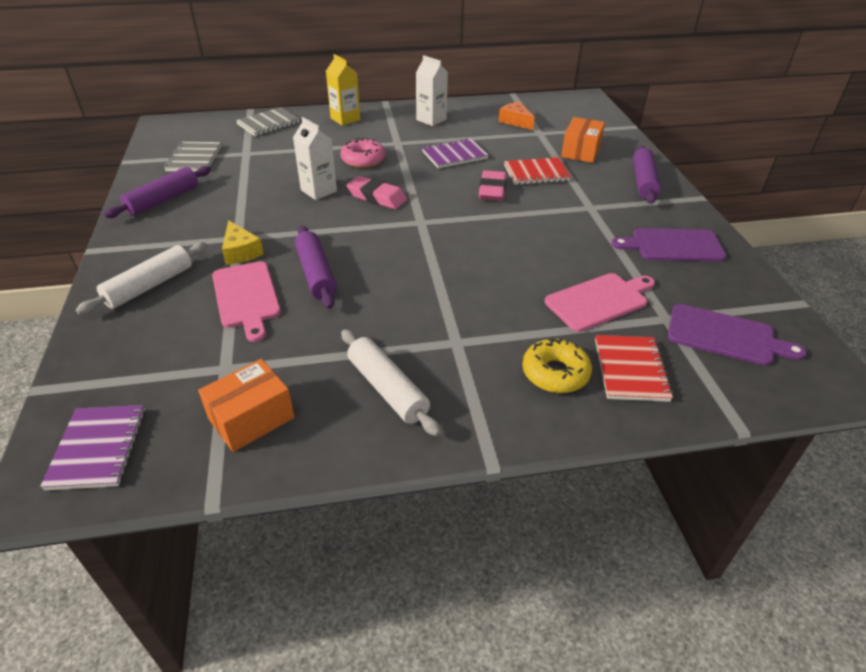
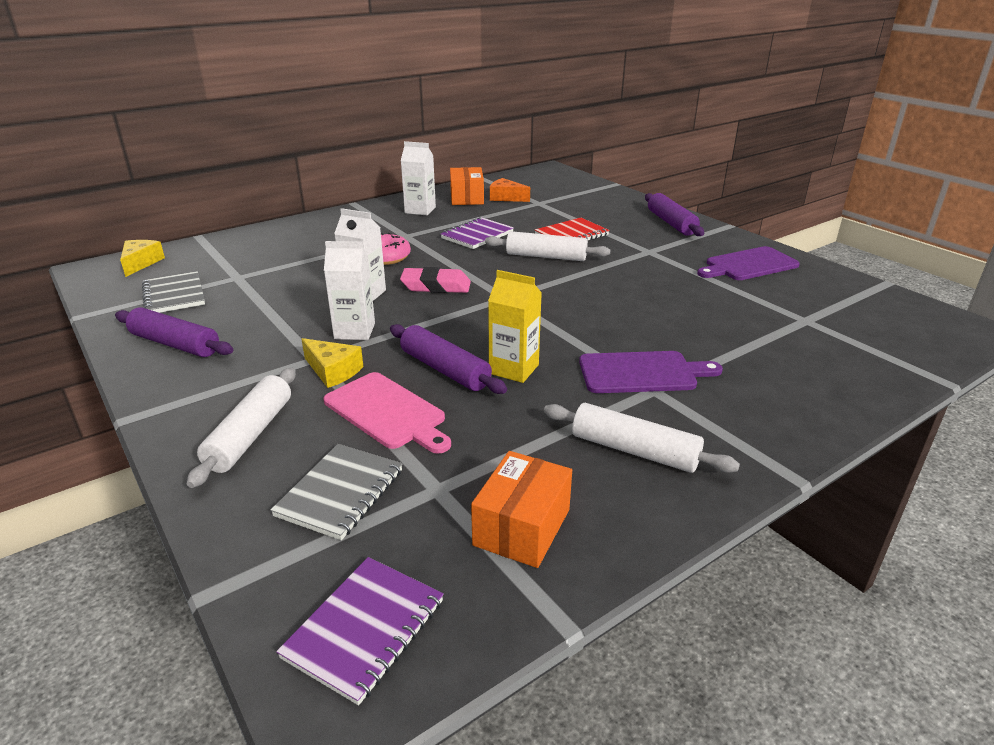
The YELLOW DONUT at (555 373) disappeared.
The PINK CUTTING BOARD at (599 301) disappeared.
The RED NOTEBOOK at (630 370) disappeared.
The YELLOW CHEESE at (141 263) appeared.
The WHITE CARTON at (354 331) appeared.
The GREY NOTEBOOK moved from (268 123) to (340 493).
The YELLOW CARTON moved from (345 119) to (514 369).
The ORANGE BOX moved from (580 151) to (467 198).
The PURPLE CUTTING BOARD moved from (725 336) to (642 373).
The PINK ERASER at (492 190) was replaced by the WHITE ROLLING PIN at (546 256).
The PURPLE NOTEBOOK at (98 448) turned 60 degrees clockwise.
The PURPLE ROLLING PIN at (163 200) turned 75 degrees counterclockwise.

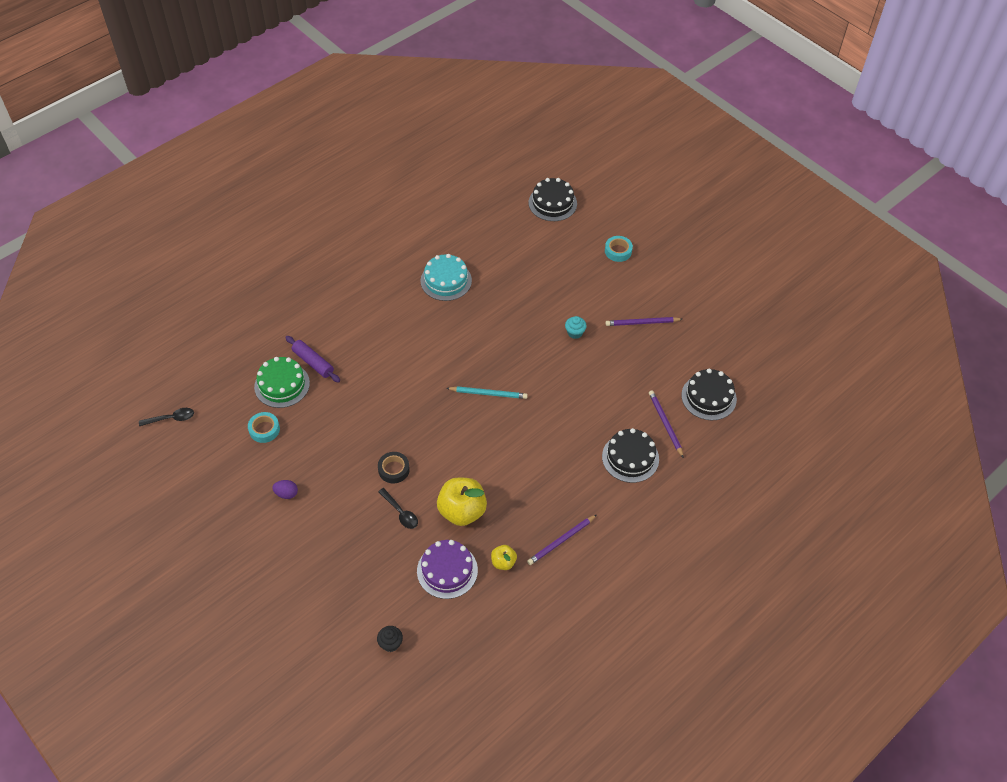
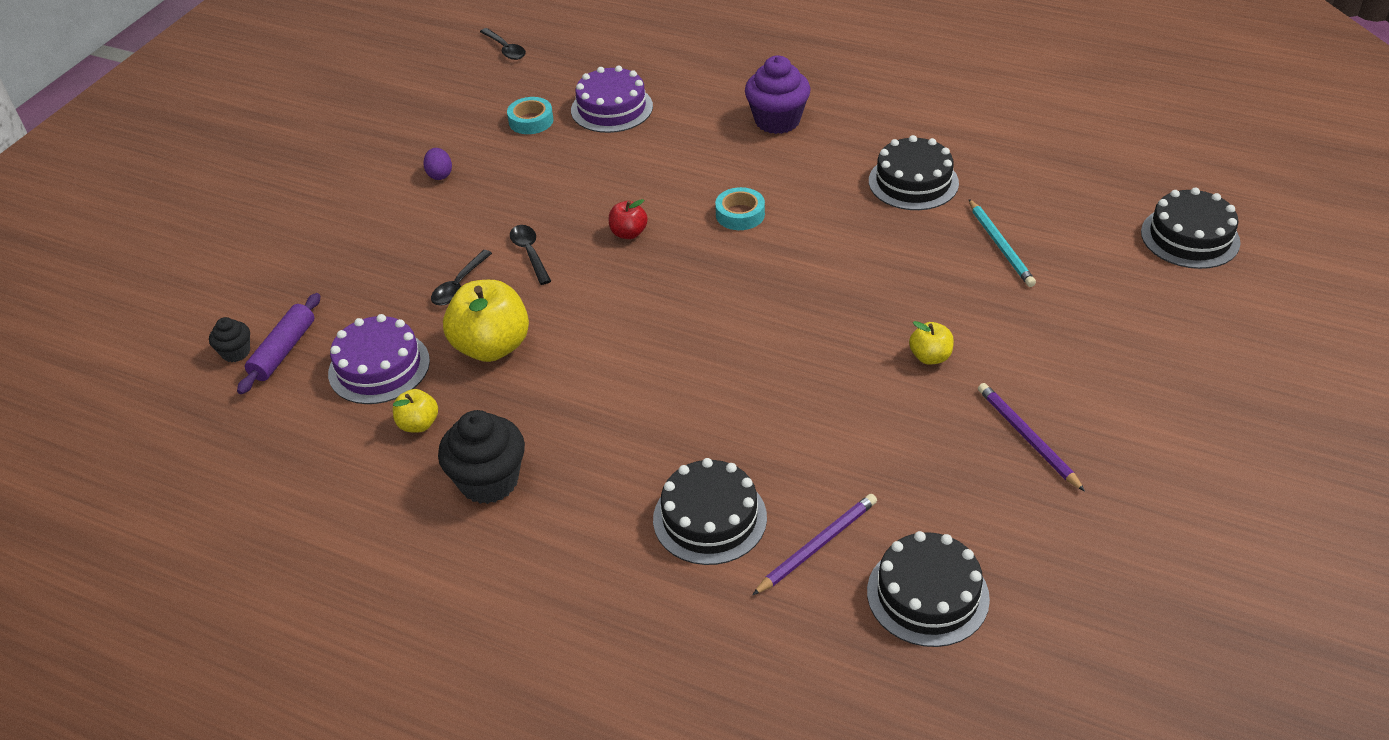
The RED APPLE at (628 233) appeared.
The PURPLE CUPCAKE at (777 121) appeared.
The PURPLE ROLLING PIN moved from (313 363) to (283 351).
The TURQUOISE PENCIL moved from (488 393) to (1000 245).
The TURQUOISE TAPE moved from (618 251) to (740 214).
The BLACK TAPE at (394 470) was replaced by the BLACK SPOON at (529 253).
The PURPLE PENCIL at (561 541) was replaced by the BLACK CUPCAKE at (489 481).
The TURQUOISE CUPCAKE at (575 333) was replaced by the YELLOW APPLE at (930 357).
The GREEN CAKE at (282 385) became the PURPLE CAKE at (612 108).
The TURQUOISE CAKE at (446 280) became the BLACK CAKE at (913 182).

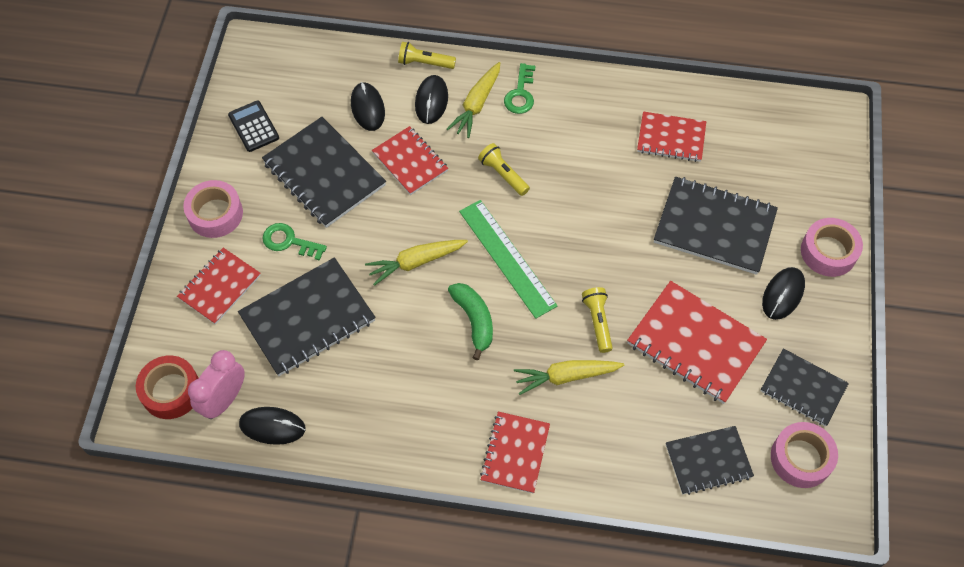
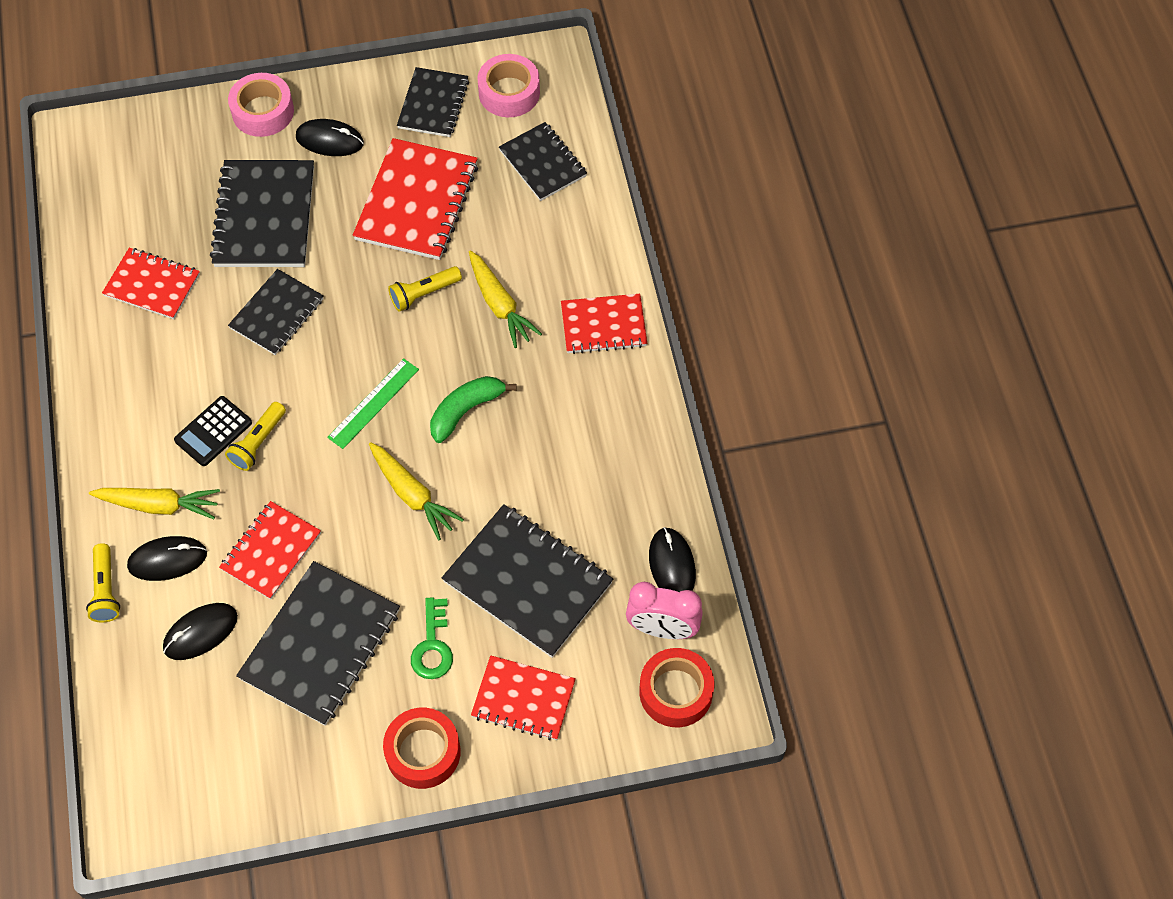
The GREEN KEY at (520 94) disappeared.
The BLACK NOTEBOOK at (277 314) appeared.
The BLACK CALCULATOR moved from (253 127) to (213 431).
The PINK TAPE at (215 214) became the RED TAPE at (423 752).
The RED NOTEBOOK at (671 138) turned 60 degrees counterclockwise.
The GREEN RULER at (507 258) changed to 0.66 times the size.

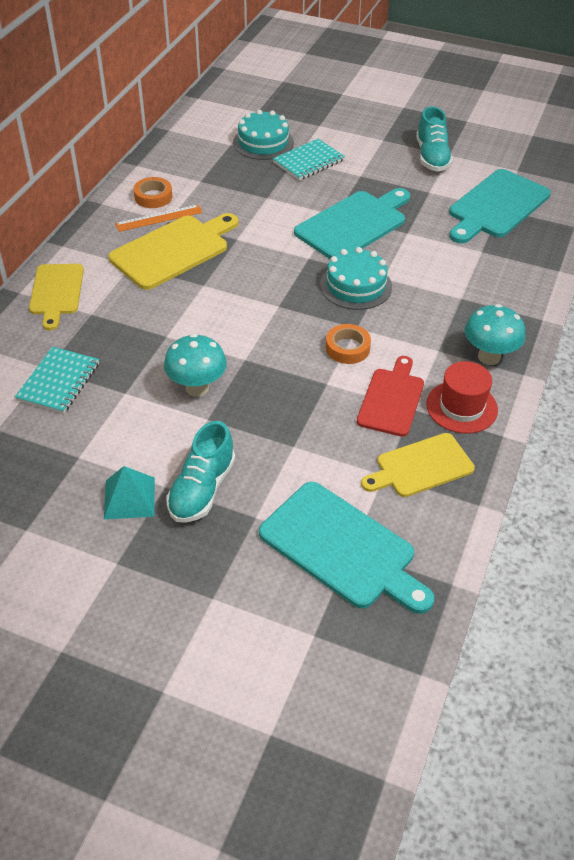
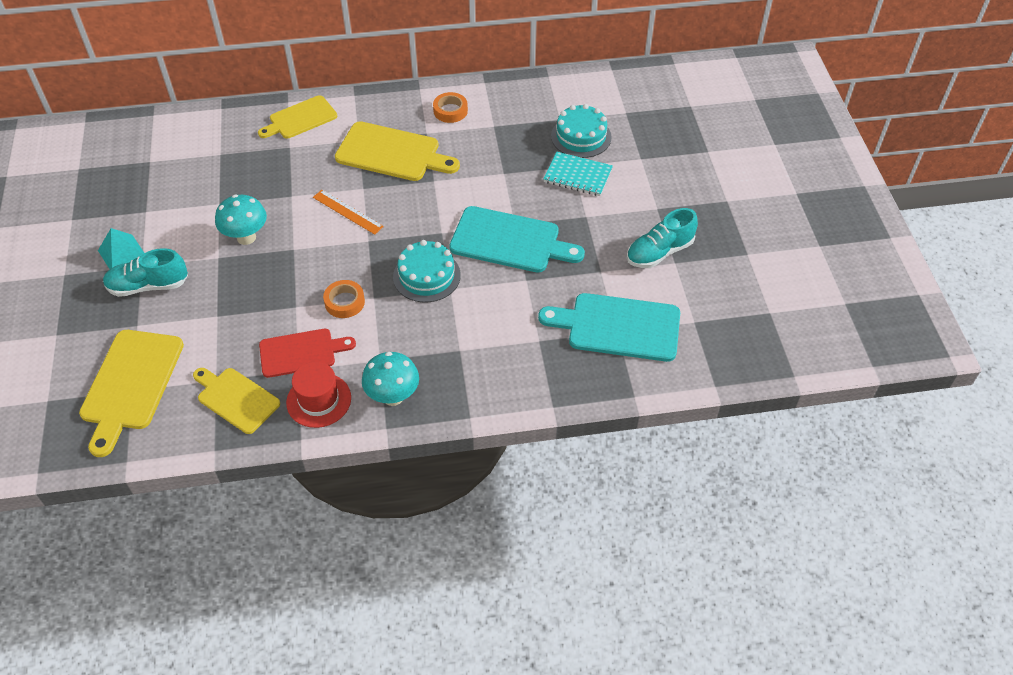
The TURQUOISE NOTEBOOK at (59 382) disappeared.
The ORANGE RULER moved from (159 218) to (347 212).
The TURQUOISE CUTTING BOARD at (342 548) became the YELLOW CUTTING BOARD at (130 384).

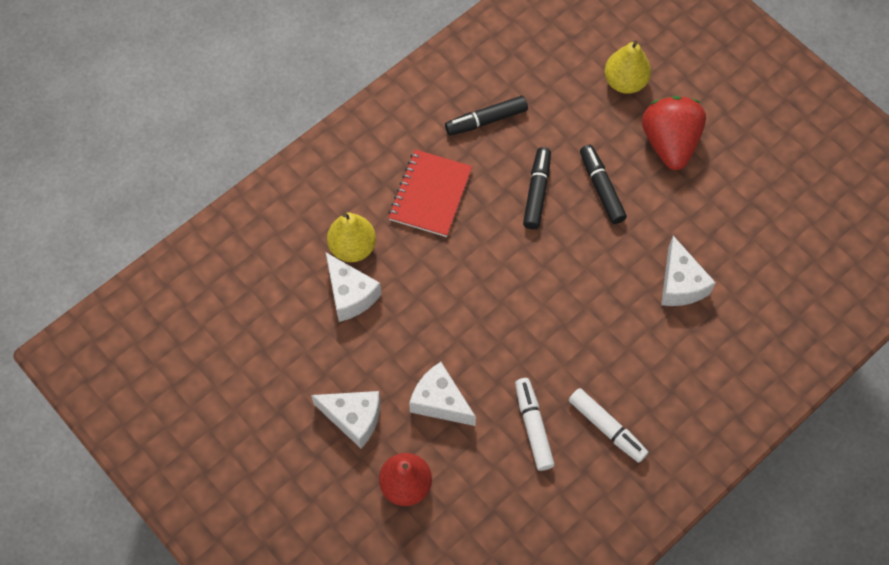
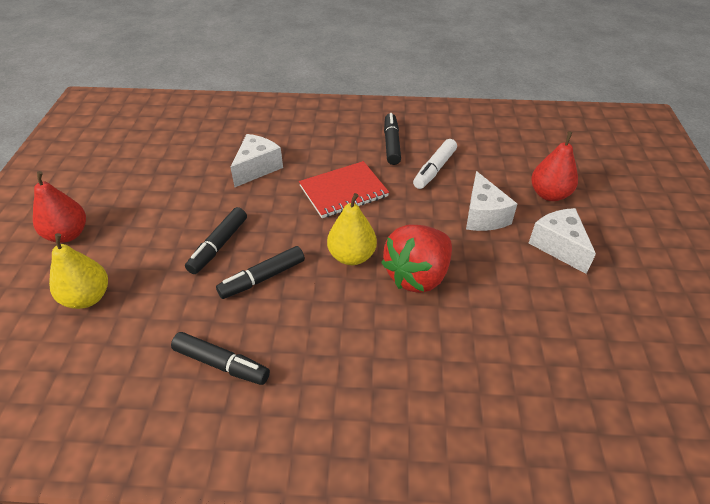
The WHITE CHEESE at (350 294) disappeared.
The RED PEAR at (68 234) appeared.
The YELLOW PEAR moved from (352 247) to (352 256).
The RED NOTEBOOK moved from (430 194) to (343 191).
The RED STRAWBERRY moved from (669 143) to (417 276).
The WHITE MARKER at (607 428) became the BLACK MARKER at (391 144).

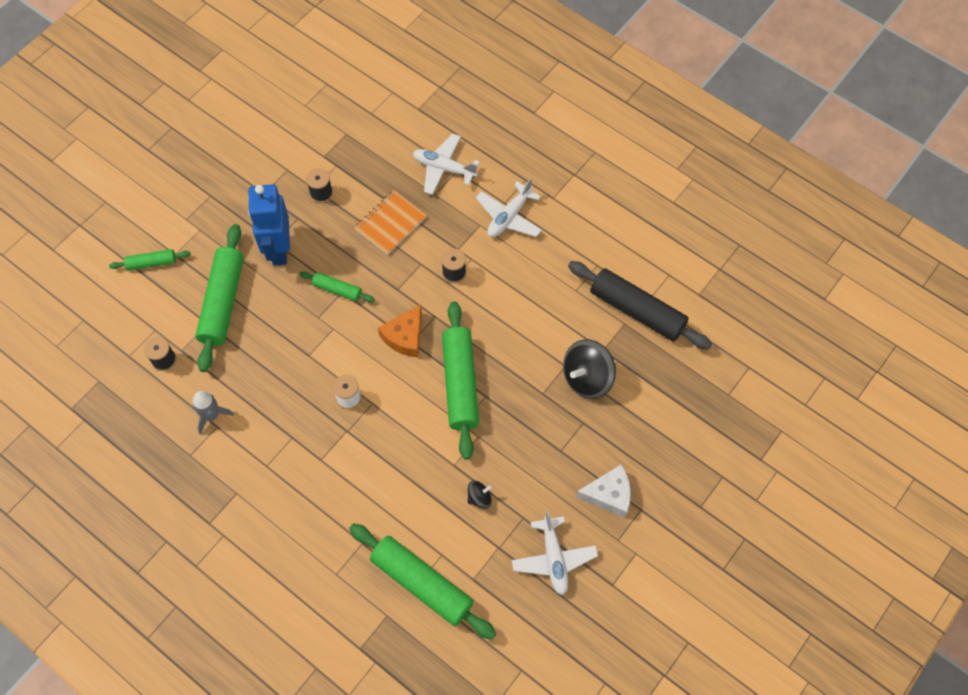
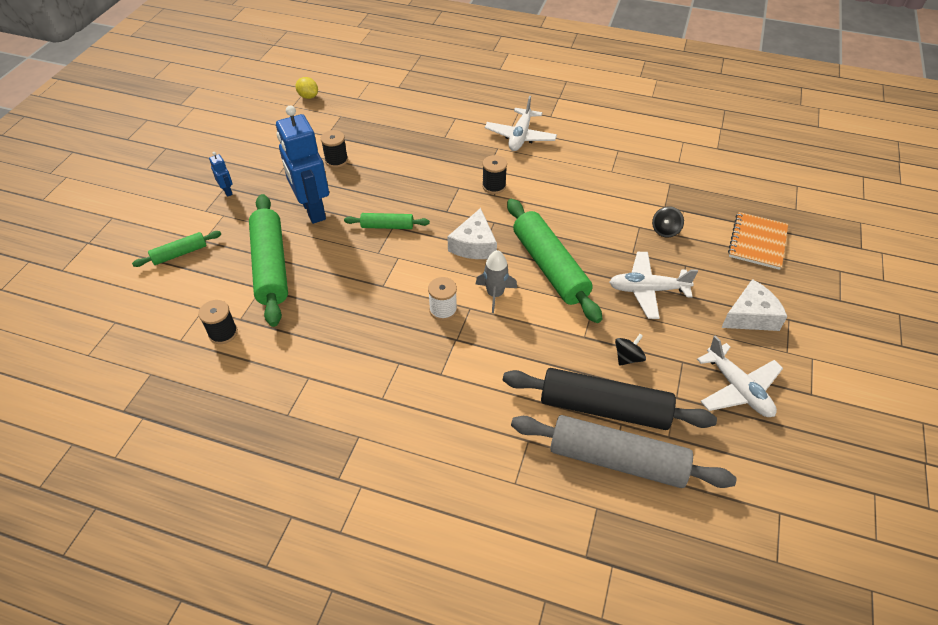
The BLUE ROBOT at (227 191) appeared.
The YELLOW LEMON at (308 96) appeared.
The GREY ROCKET moved from (211 415) to (495 294).
The ORANGE NOTEBOOK moved from (390 223) to (757 242).
The WHITE PLANE moved from (444 168) to (647 290).
The BLACK ROLLING PIN moved from (637 310) to (604 408).
The GREEN ROLLING PIN at (422 583) became the GREY ROLLING PIN at (617 460).
The ORANGE CHEESE at (405 337) became the WHITE CHEESE at (474 245).
The BLACK SPINNING TOP at (587 378) changed to 0.50 times the size.

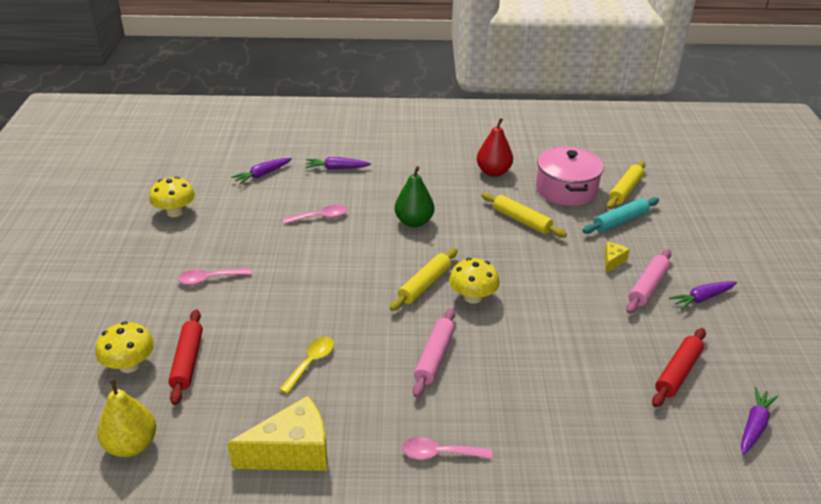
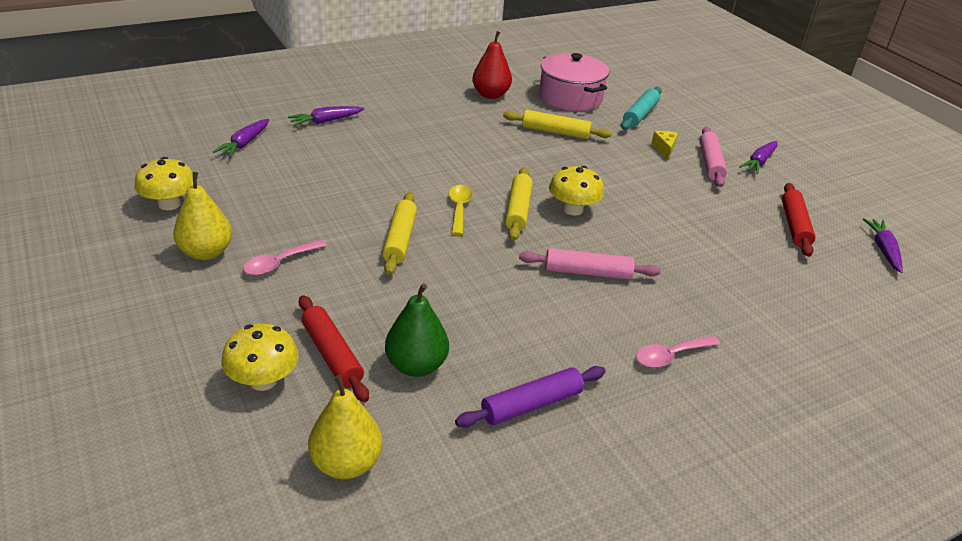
The PINK SPOON at (320 217) disappeared.
The YELLOW PEAR at (206 252) appeared.
The YELLOW SPOON moved from (311 363) to (459 209).
The GREEN PEAR moved from (414 222) to (416 366).
The YELLOW ROLLING PIN moved from (625 190) to (399 239).
The YELLOW CHEESE at (292 452) was replaced by the PURPLE ROLLING PIN at (532 405).
The PINK ROLLING PIN at (434 357) turned 75 degrees counterclockwise.

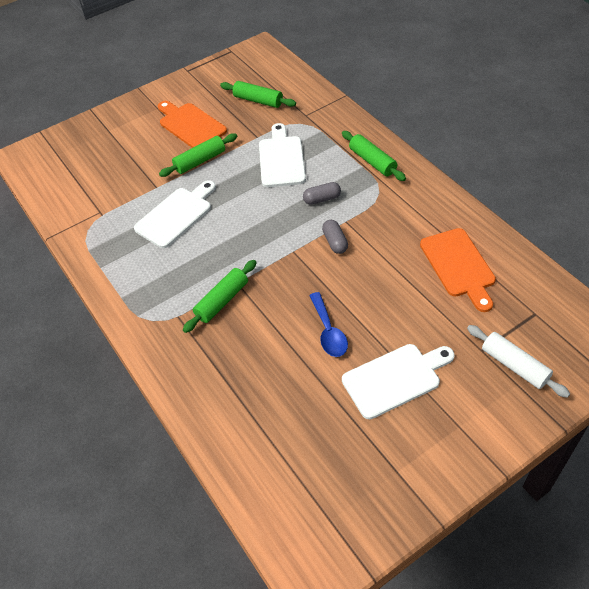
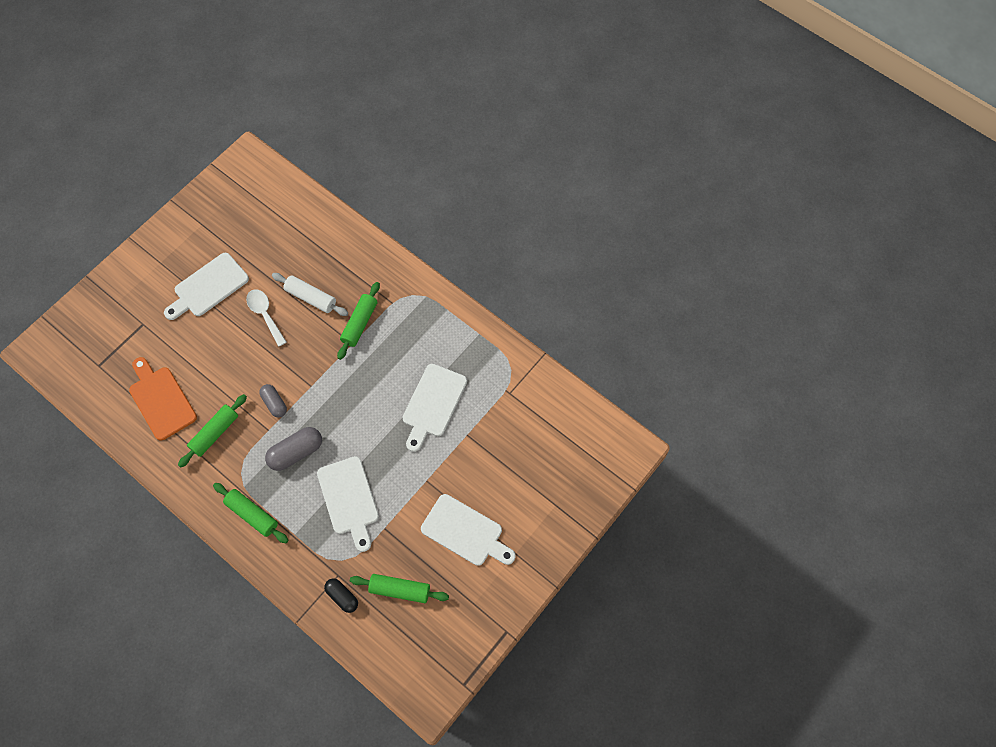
The BLACK CAPSULE at (342 597) appeared.
The GREEN ROLLING PIN moved from (200 161) to (215 433).
The WHITE ROLLING PIN moved from (514 365) to (311 298).
The ORANGE CUTTING BOARD at (190 125) became the WHITE CUTTING BOARD at (465 532).
The BLUE SPOON at (328 332) became the WHITE SPOON at (265 314).
The GREY CAPSULE at (322 199) changed to 1.55 times the size.

